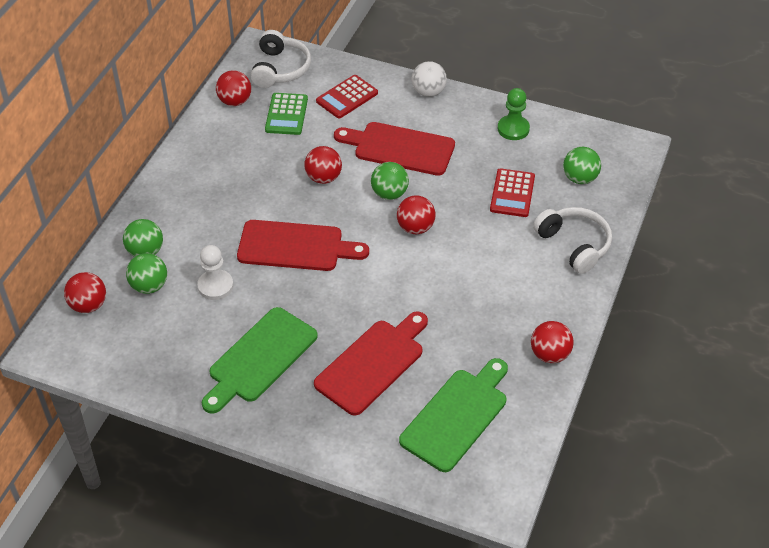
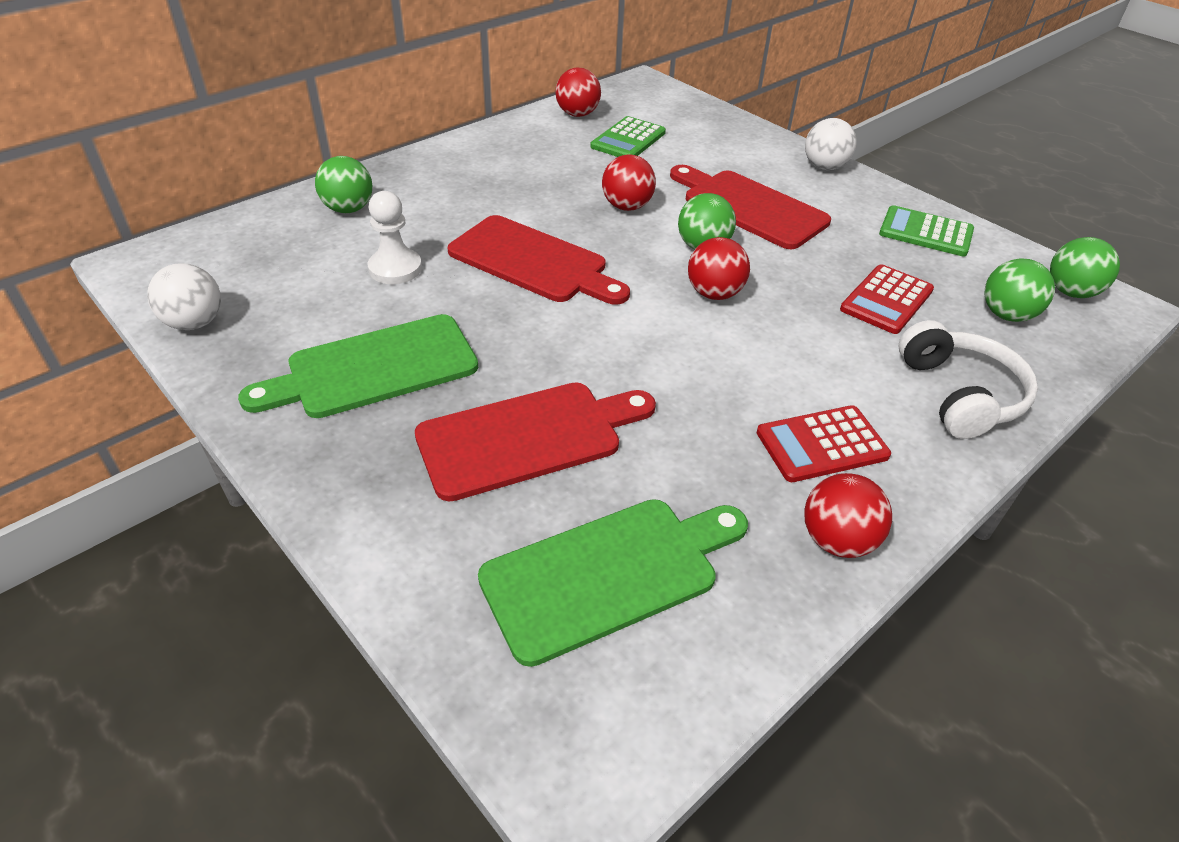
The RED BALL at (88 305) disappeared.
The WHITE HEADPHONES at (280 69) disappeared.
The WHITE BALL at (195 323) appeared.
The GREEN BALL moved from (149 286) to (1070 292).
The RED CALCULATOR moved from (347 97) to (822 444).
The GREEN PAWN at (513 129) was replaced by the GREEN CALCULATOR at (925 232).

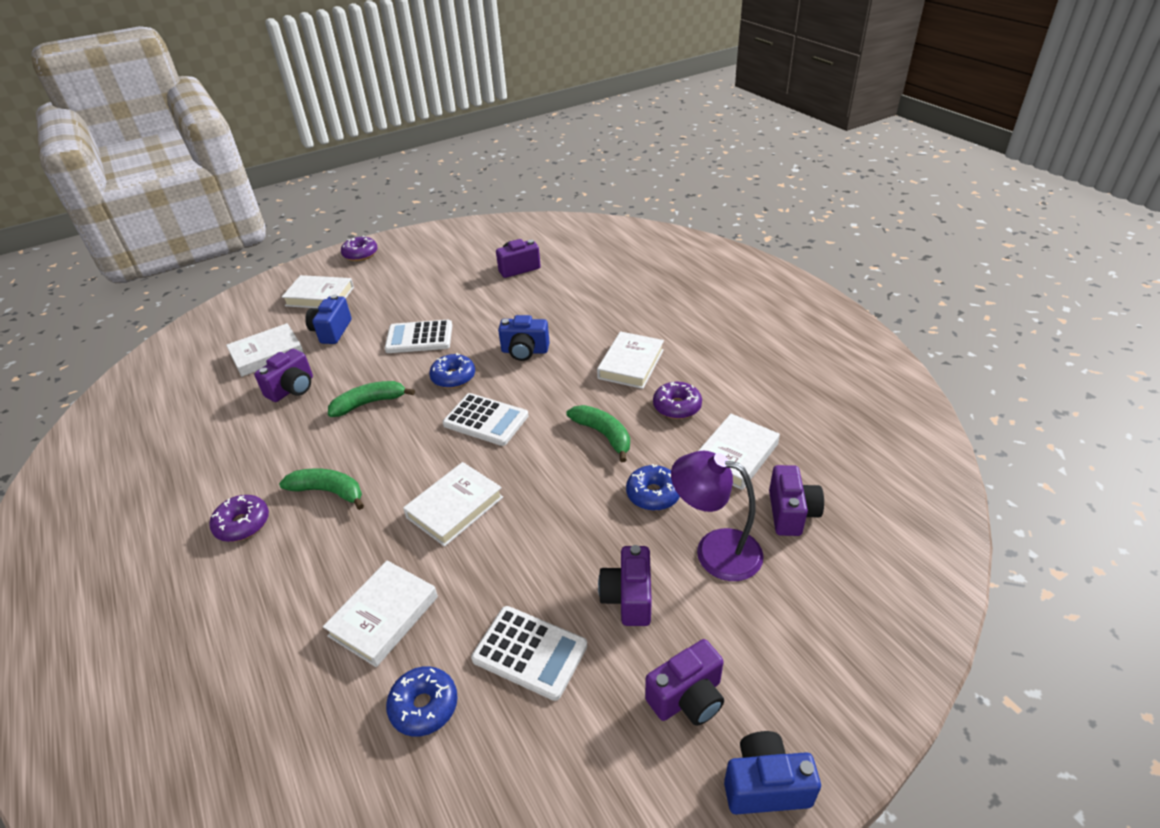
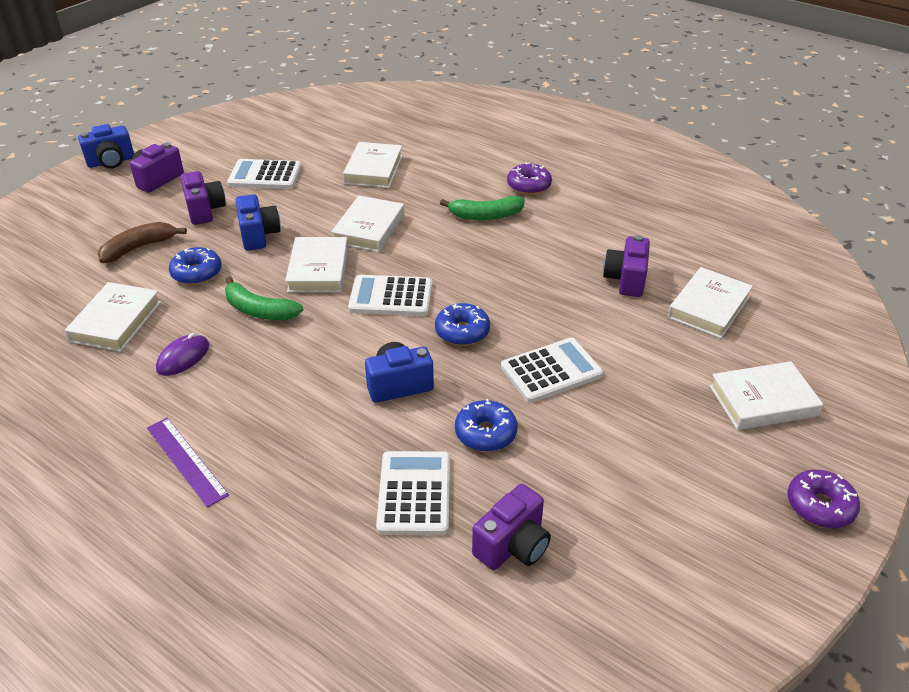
The GREEN BANANA at (369 403) disappeared.
The PURPLE CAMERA at (791 513) disappeared.
The PURPLE RULER at (186 460) appeared.
The WHITE CALCULATOR at (414 493) appeared.
The BLUE CAMERA moved from (332 331) to (258 235).
The BLUE DONUT moved from (424 706) to (485 433).
The WHITE BOOK moved from (630 364) to (318 270).
The PURPLE DONUT at (677 406) was replaced by the PURPLE MOUSE at (183 357).
The PURPLE LAMP at (715 550) was replaced by the BROWN BANANA at (139 248).

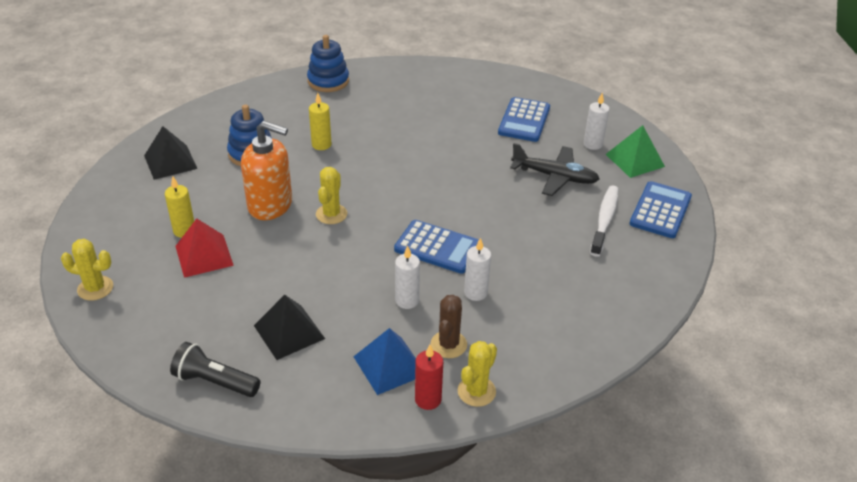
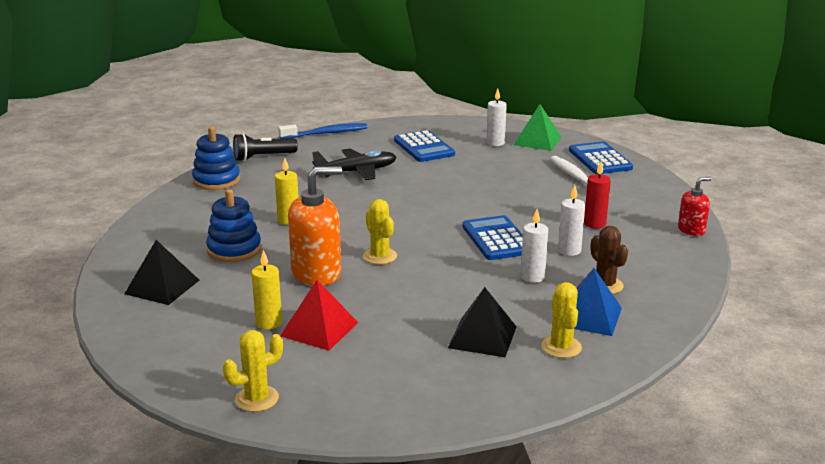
The BLUE TOOTHBRUSH at (326 133) appeared.
The RED SOAP DISPENSER at (691 230) appeared.
The BLACK FLASHLIGHT moved from (215 381) to (263 157).
The RED CANDLE moved from (428 399) to (594 224).
The YELLOW CACTUS moved from (476 391) to (561 347).
The BLACK PLANE moved from (555 177) to (356 172).
The BLUE CALCULATOR at (437 247) turned 90 degrees counterclockwise.

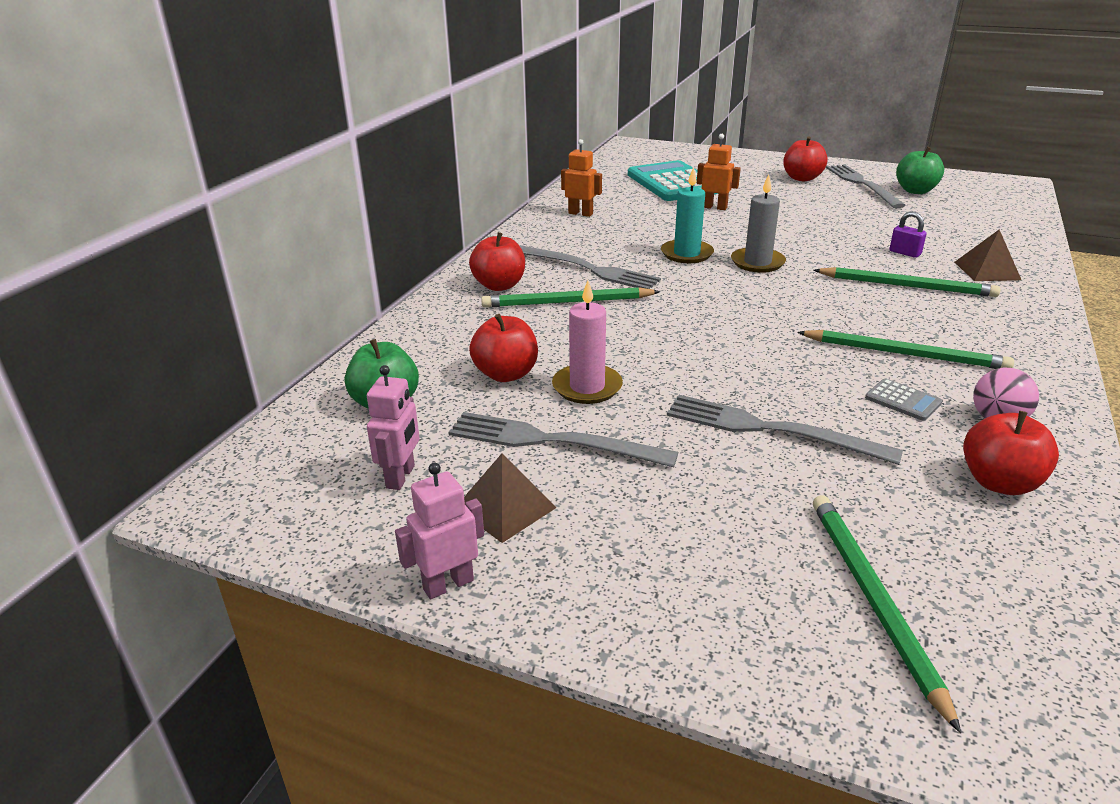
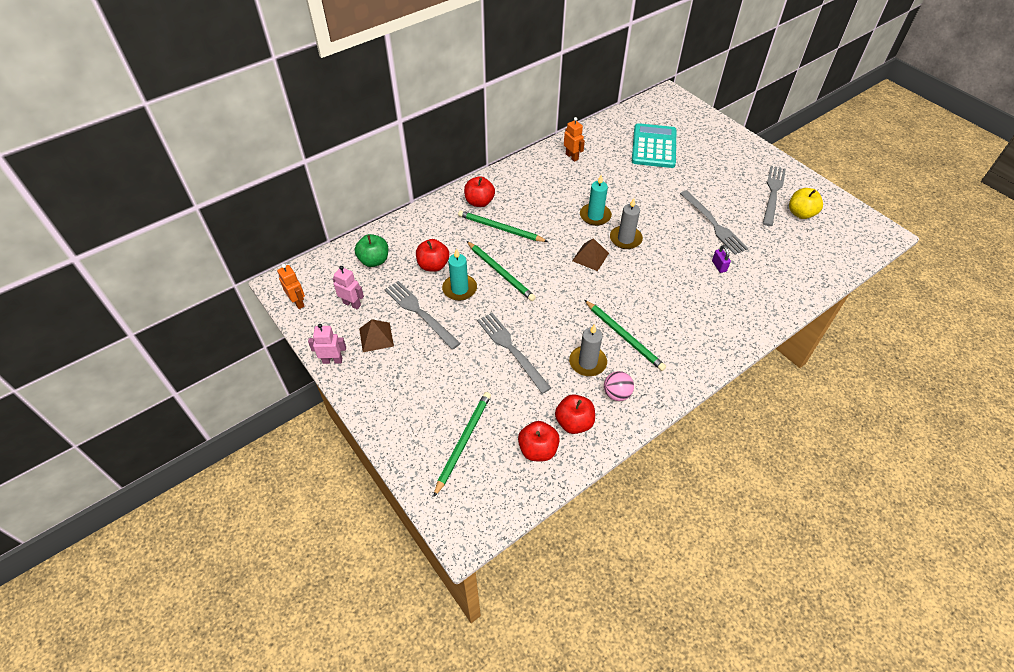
The GREY FORK moved from (588 269) to (713 224).
The ORANGE ROBOT moved from (715 207) to (298 302).
The RED APPLE moved from (802 178) to (538 450).
The GREEN PENCIL moved from (907 286) to (500 272).
The BROWN PYRAMID moved from (987 270) to (590 257).
The GREY CALCULATOR at (902 400) was replaced by the GREY CANDLE at (587 362).
The PINK CANDLE at (587 387) became the TURQUOISE CANDLE at (459 289).
The GREEN APPLE at (915 191) became the YELLOW APPLE at (800 213).
The PINK ROBOT at (401 477) turned 105 degrees counterclockwise.

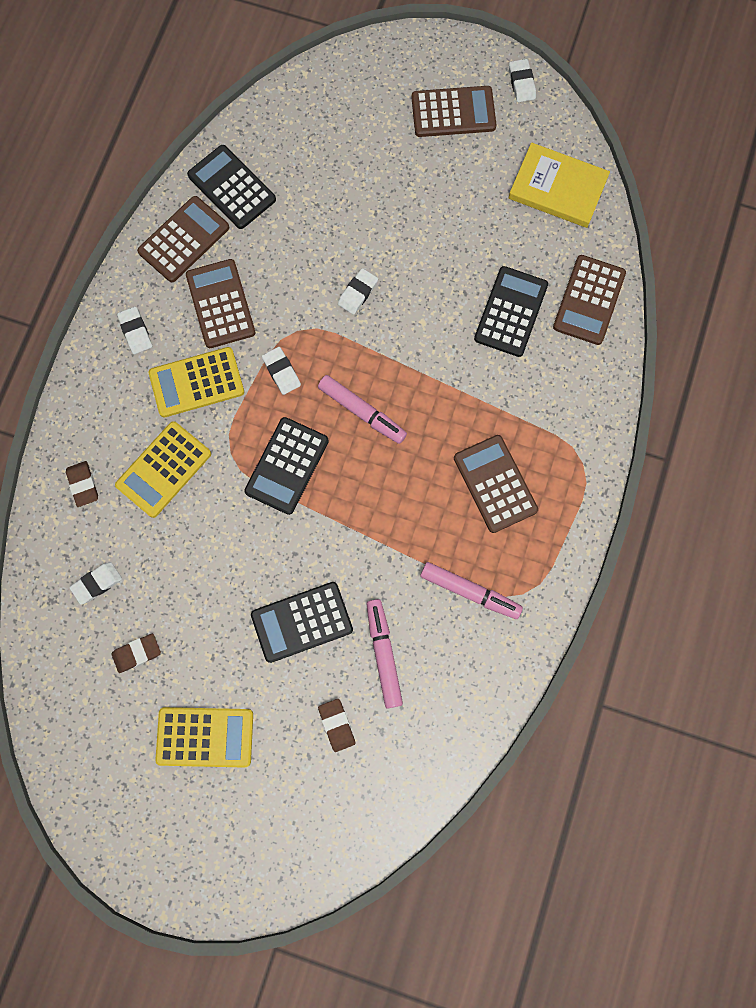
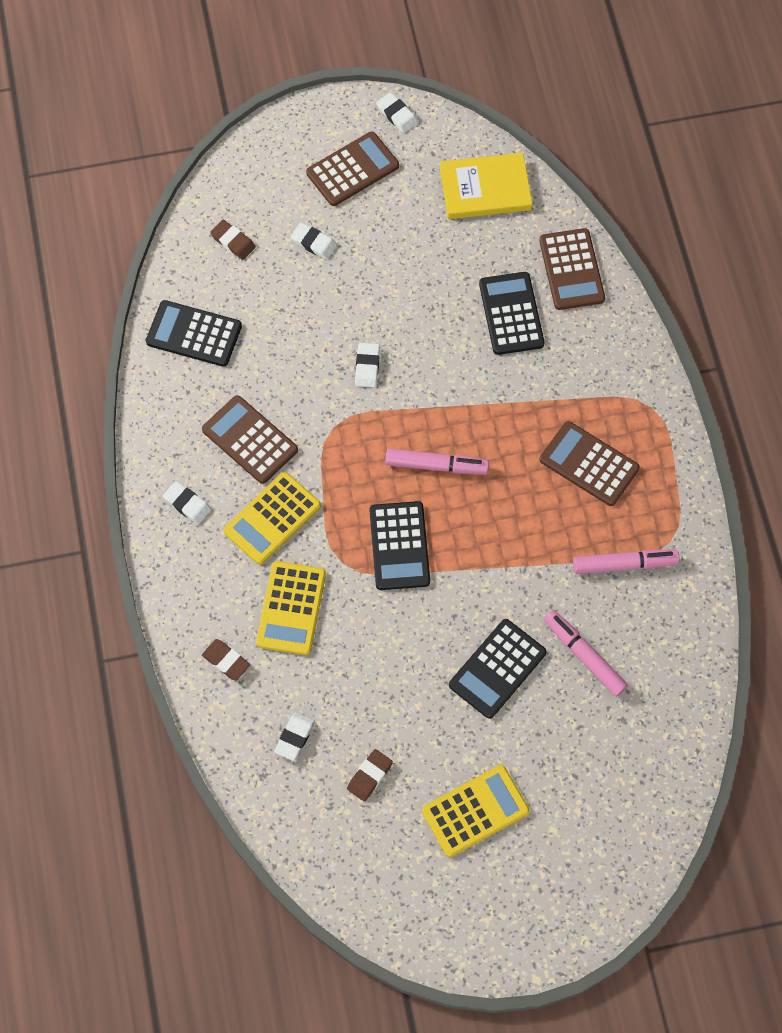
The BROWN CALCULATOR at (184 240) disappeared.
The WHITE ERASER moved from (281 372) to (314 243).
The BROWN ERASER moved from (337 725) to (233 242).

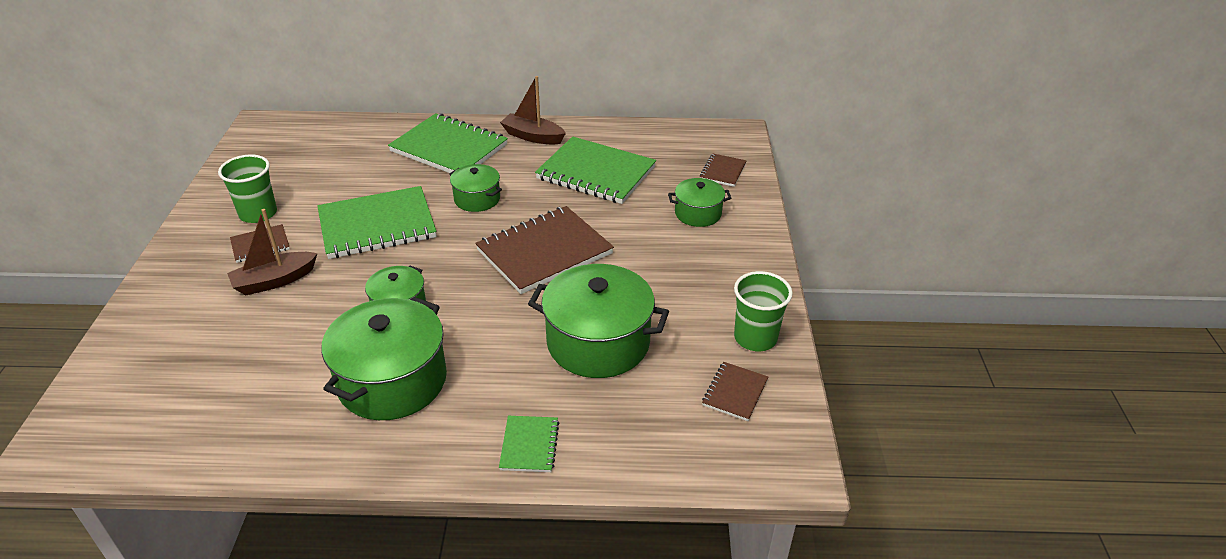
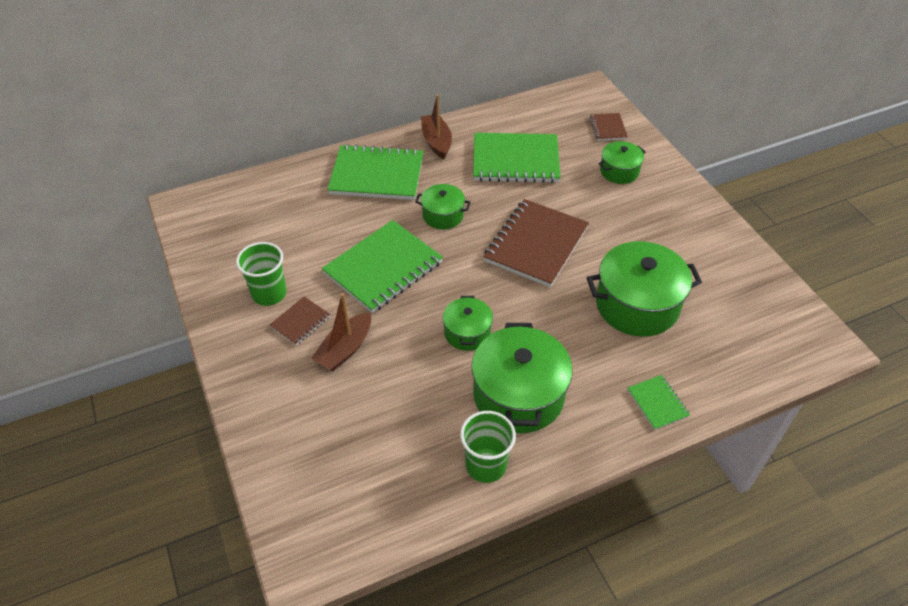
The BROWN NOTEBOOK at (735 392) disappeared.
The GREEN CUP moved from (755 338) to (486 465).
The BROWN BOAT at (533 136) turned 75 degrees clockwise.

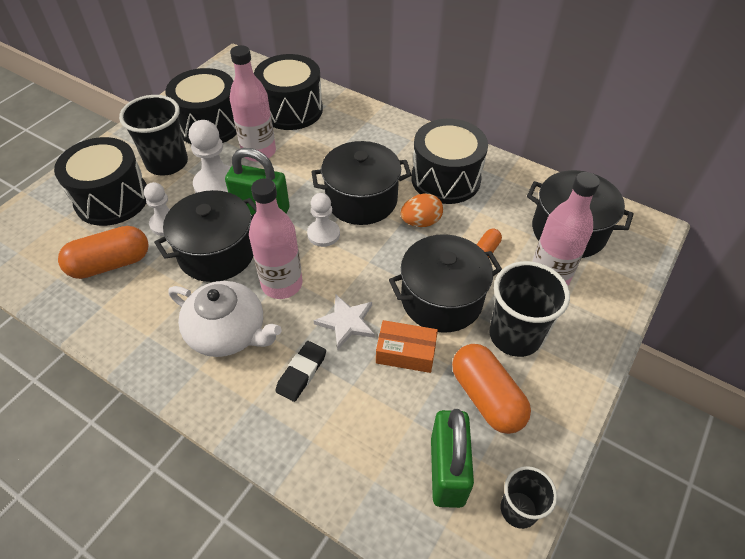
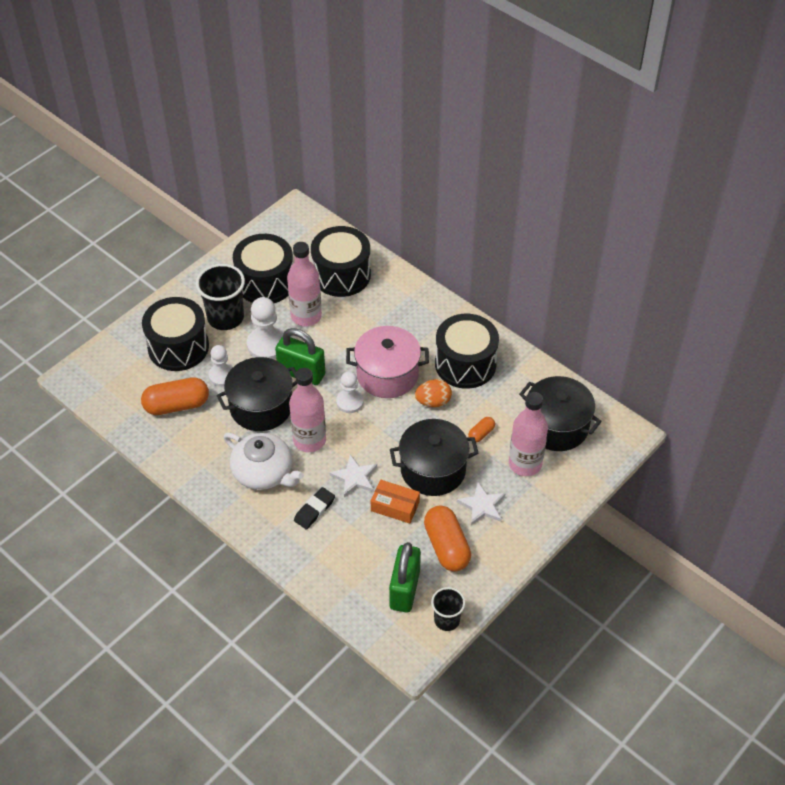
The BLACK CUP at (515 335) was replaced by the WHITE STAR at (482 505).
The BLACK POT at (361 200) became the PINK POT at (387 375).

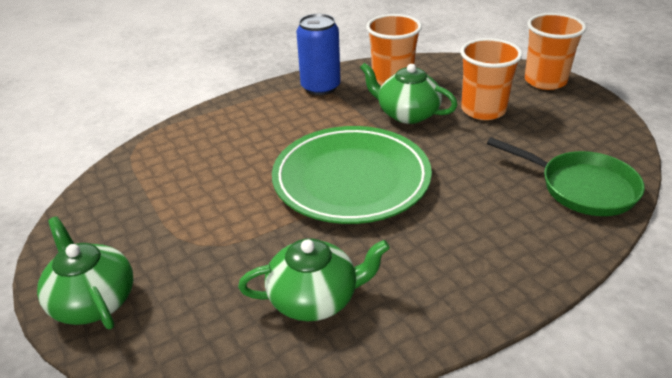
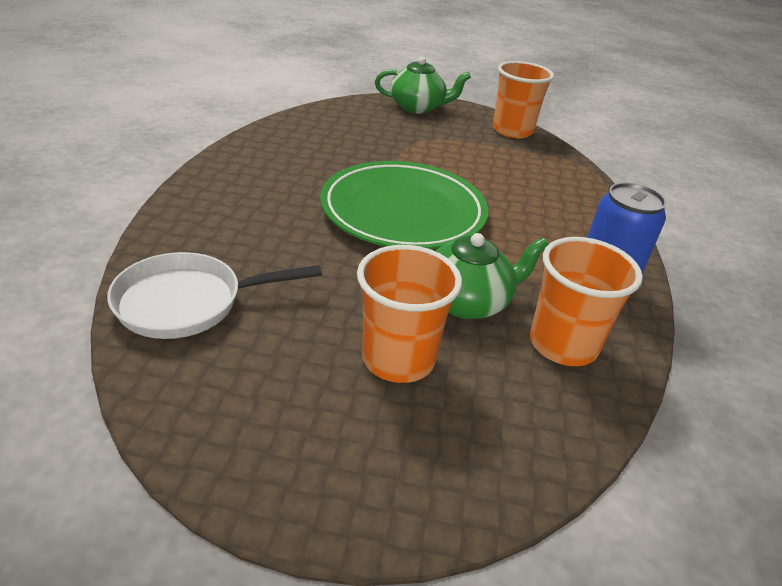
The GREEN TEAPOT at (315 298) disappeared.
The ORANGE CUP moved from (545 81) to (512 131).
The GREEN PAN at (581 188) became the WHITE PAN at (188 302).

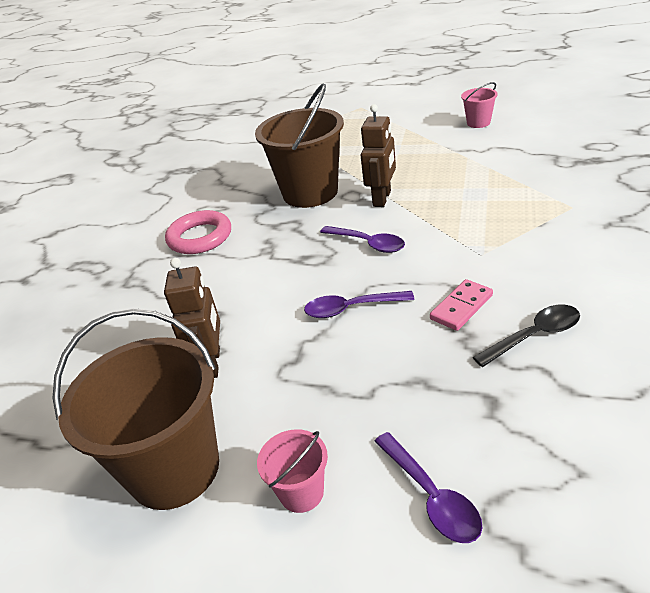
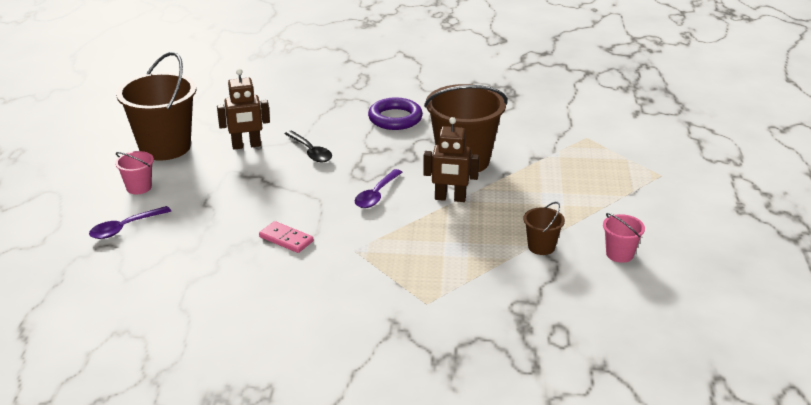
The PURPLE SPOON at (351 308) disappeared.
The BROWN BUCKET at (541 247) appeared.
The BLACK SPOON moved from (534 336) to (310 152).
The PINK RING at (200 237) became the PURPLE RING at (395 118).

